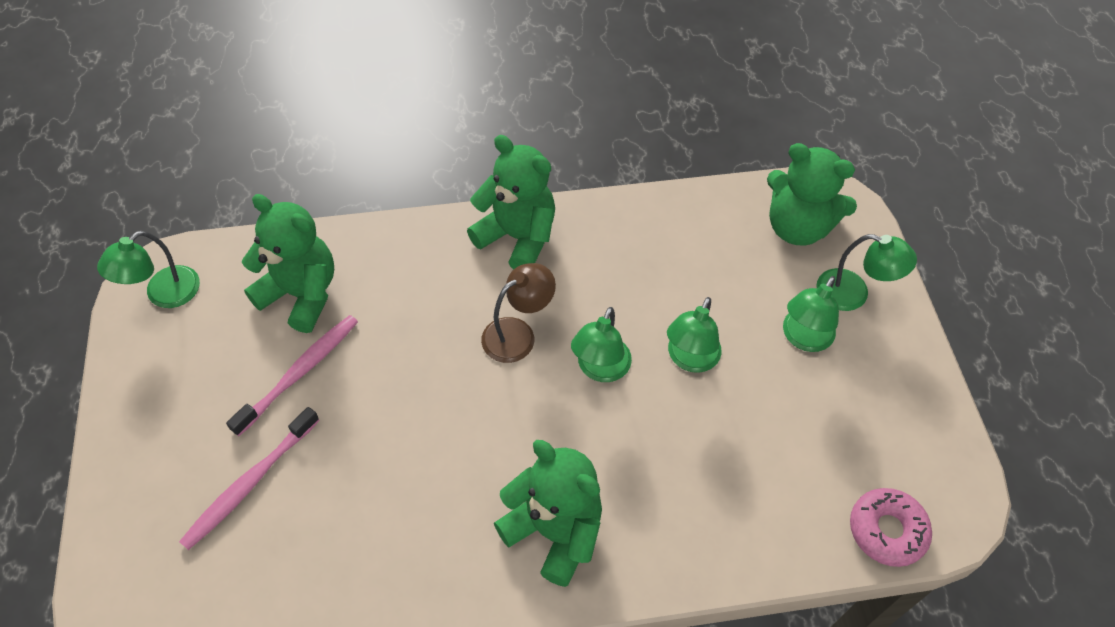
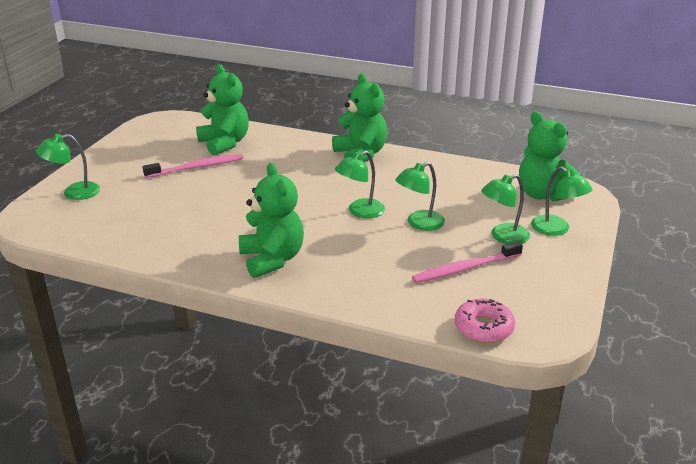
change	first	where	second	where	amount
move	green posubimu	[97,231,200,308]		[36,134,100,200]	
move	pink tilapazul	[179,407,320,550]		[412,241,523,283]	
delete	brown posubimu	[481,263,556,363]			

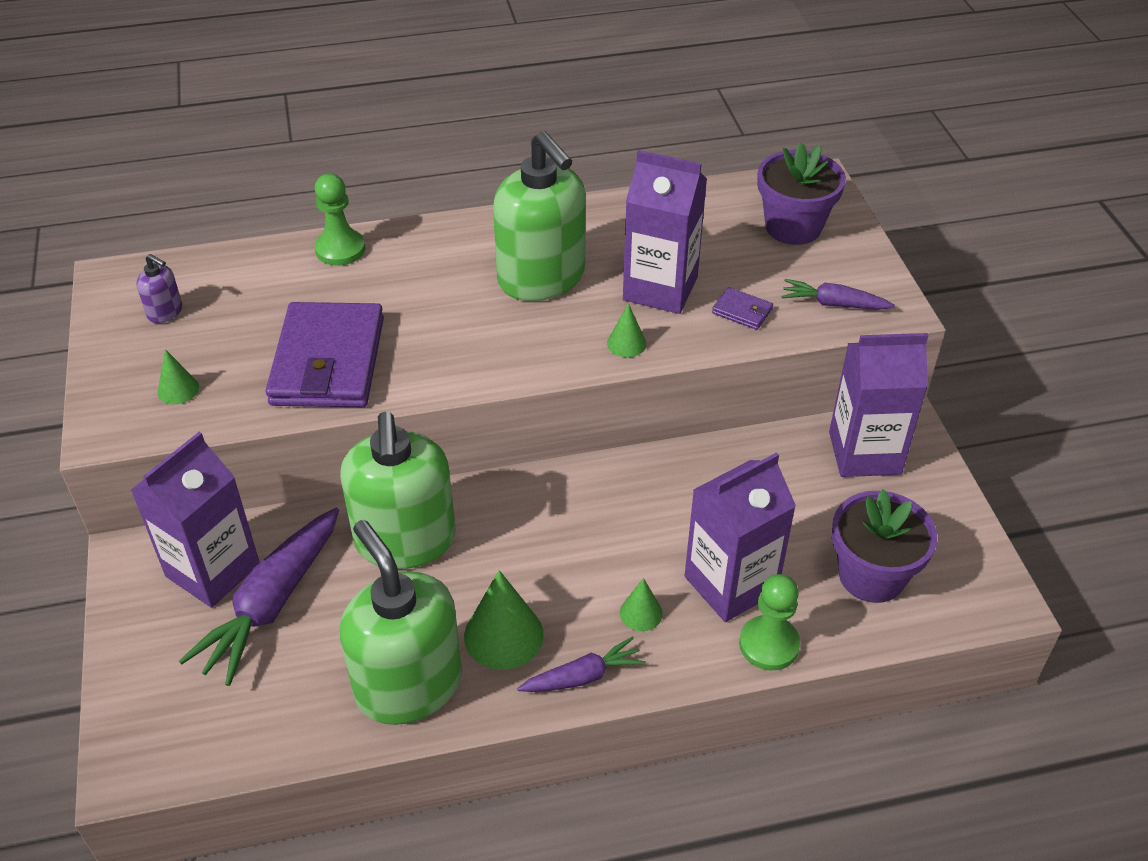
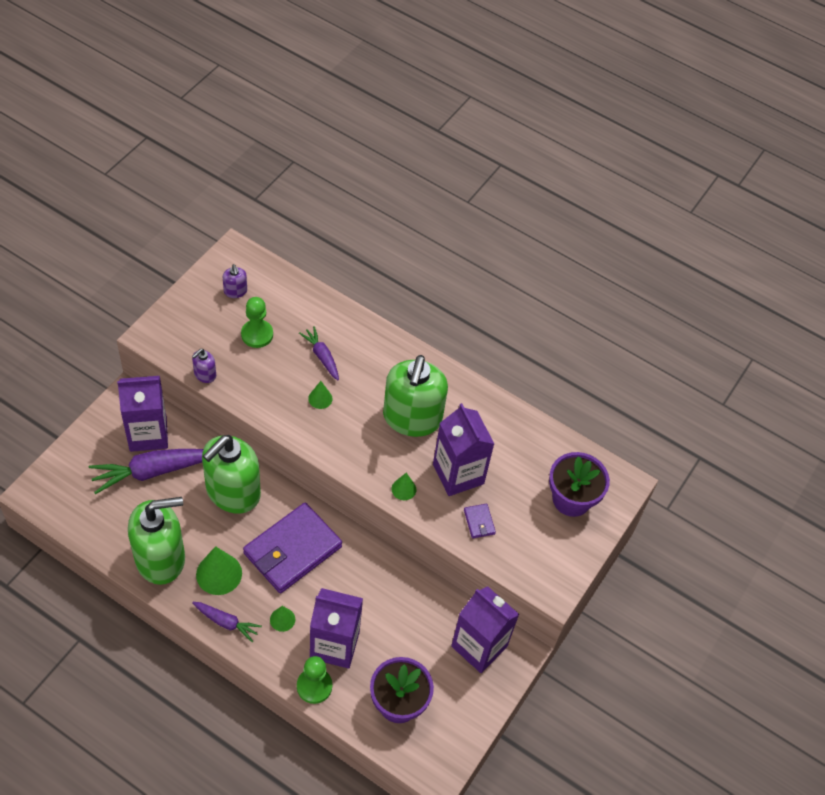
change	first	where	second	where	amount
move	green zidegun	[158,349,199,404]		[308,381,332,409]	
move	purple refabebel	[266,302,384,407]		[243,503,342,593]	
move	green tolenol	[314,173,365,266]		[241,297,273,348]	
rotate	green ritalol	[340,520,462,725]		[128,497,185,585]	60 degrees clockwise
move	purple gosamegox	[781,279,895,310]		[299,326,339,380]	
insert			purple ritalol	[192,349,216,383]	

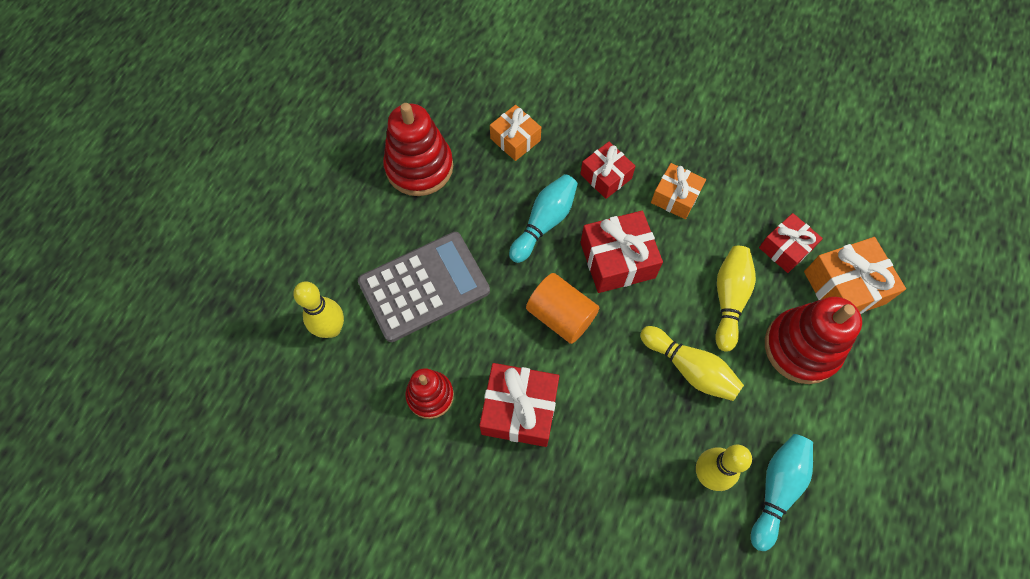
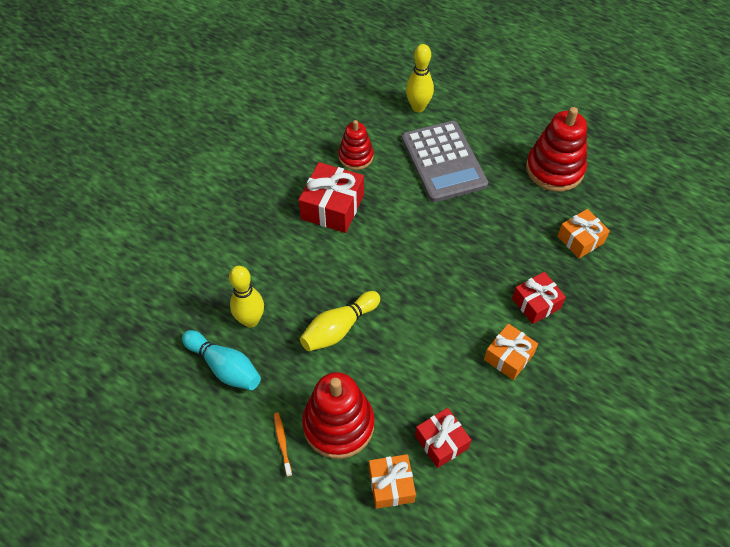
change	first	where	second	where	amount
delete	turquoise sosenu	[509,174,578,263]			
delete	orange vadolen	[526,273,599,344]			
delete	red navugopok	[580,211,663,293]			
delete	yellow sosenu	[715,246,756,352]			
resize	orange navugopok	[804,237,906,314]		[369,454,416,509]	x0.66
insert			orange tilapazul	[274,413,292,477]	

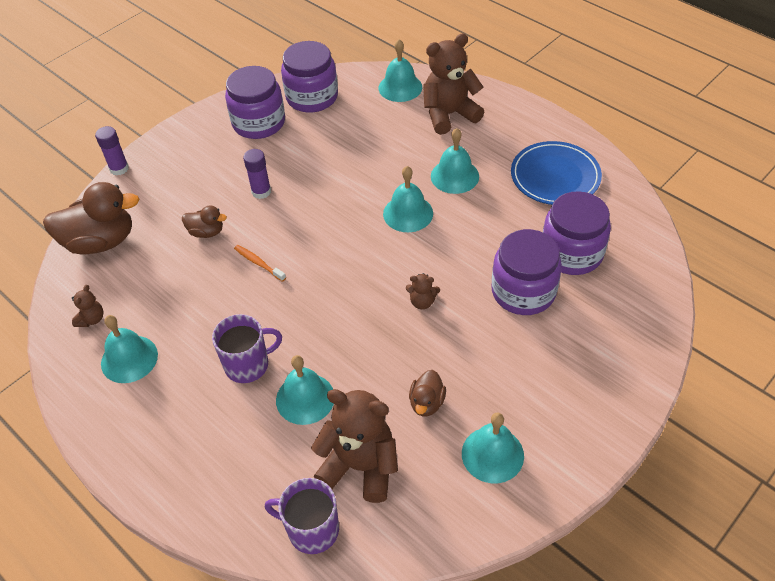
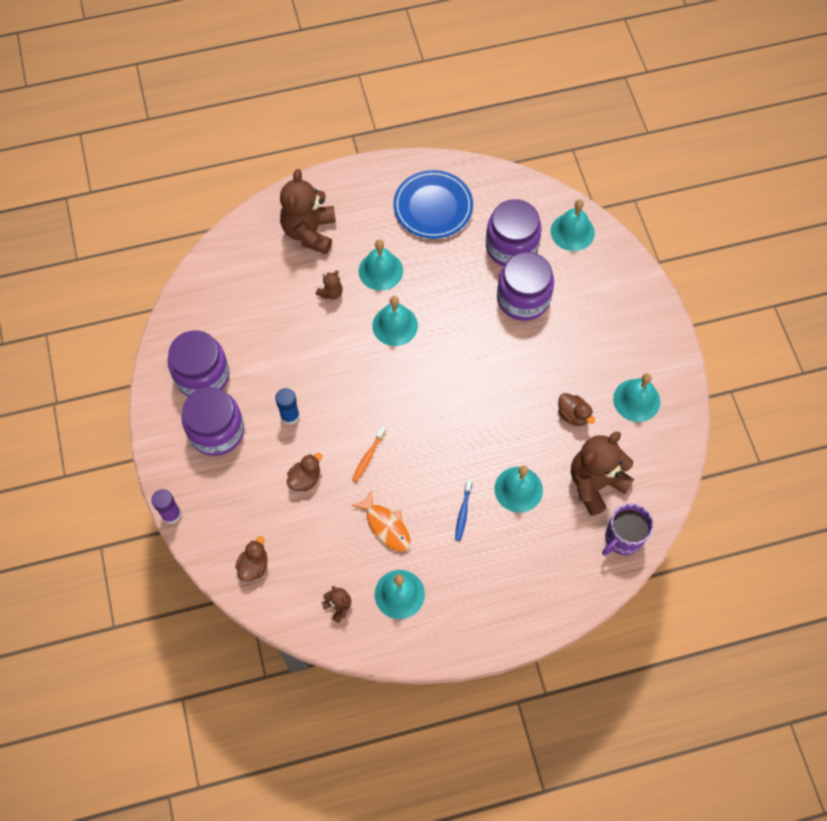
change	first	where	second	where	amount
resize	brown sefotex	[43,182,140,255]		[235,536,268,581]	x0.50
replace	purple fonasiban	[212,314,282,383]	blue tilapazul	[455,479,472,541]	
rotate	orange tilapazul	[234,245,286,282]		[352,426,386,482]	45 degrees counterclockwise
recolor	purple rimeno	[243,149,271,199]	blue rimeno	[275,388,300,425]	
move	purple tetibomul	[281,41,338,113]		[182,387,244,456]	
move	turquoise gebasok	[379,39,422,102]		[551,199,595,251]	
move	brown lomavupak	[406,273,440,309]		[316,270,343,300]	
insert			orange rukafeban	[352,490,410,552]	

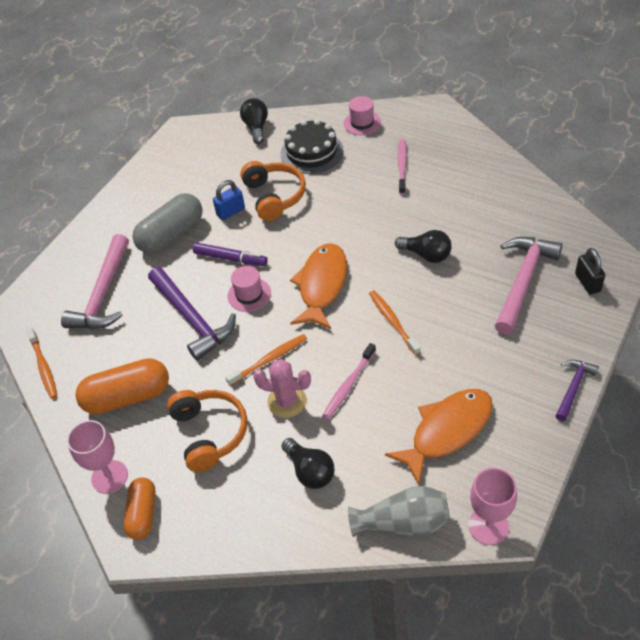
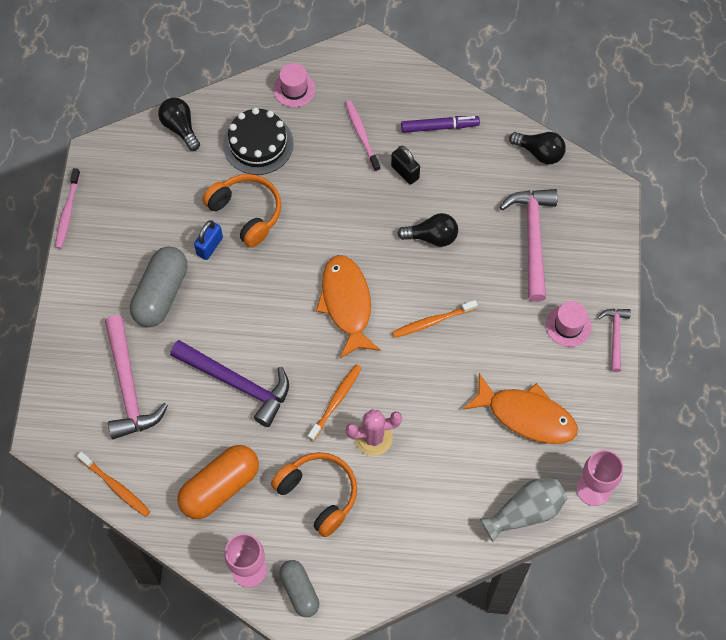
change	first	where	second	where	amount
recolor	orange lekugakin	[124,478,156,540]	grey lekugakin	[279,560,319,617]	
move	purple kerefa	[193,243,268,266]		[401,116,480,133]	
move	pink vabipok	[228,266,271,312]		[546,301,591,347]	
move	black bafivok	[281,438,335,489]		[509,132,566,164]	
move	pink tilapazul	[322,343,376,420]		[55,168,80,249]	
rotate	orange tilapazul	[369,290,421,355]		[392,300,478,338]	60 degrees counterclockwise
rotate	orange rukafeban	[385,389,493,485]		[463,373,578,444]	90 degrees clockwise
recolor	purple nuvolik	[556,360,599,421]	pink nuvolik	[598,309,631,372]	
move	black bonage	[575,248,605,295]		[391,146,420,185]	

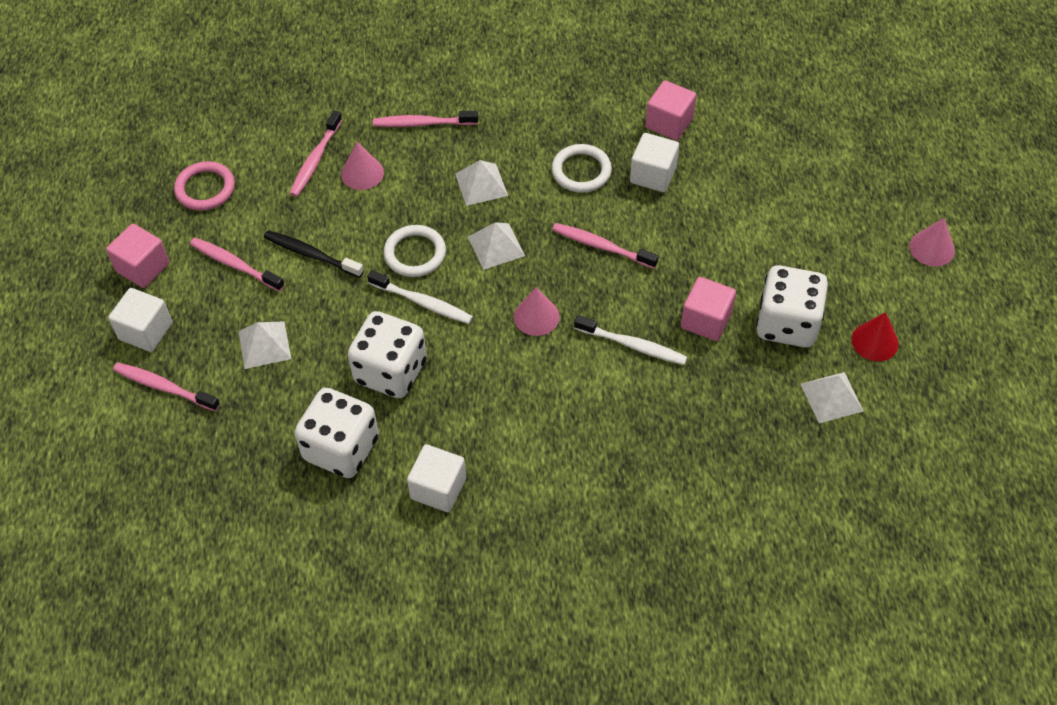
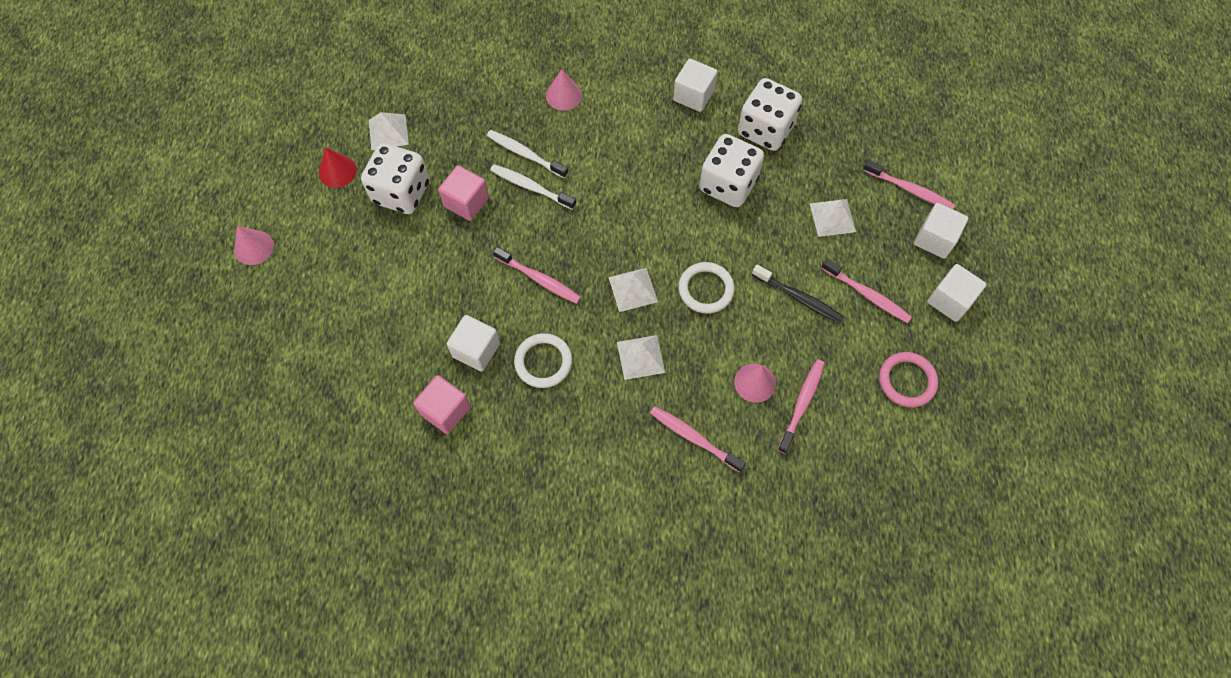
change	first	where	second	where	amount
recolor	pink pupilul	[106,224,169,288]	white pupilul	[927,264,987,322]	
move	white tilapazul	[367,270,473,324]		[487,130,568,178]	
rotate	pink tilapazul	[373,111,478,127]		[650,406,746,473]	150 degrees counterclockwise
move	pink zidegun	[514,287,560,336]		[546,69,582,111]	

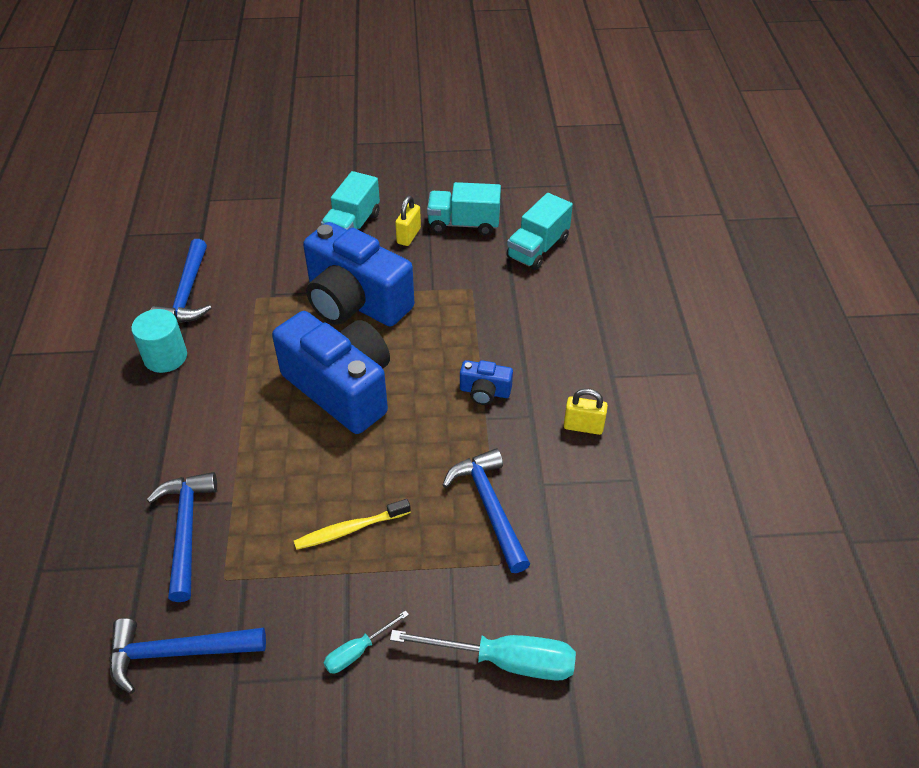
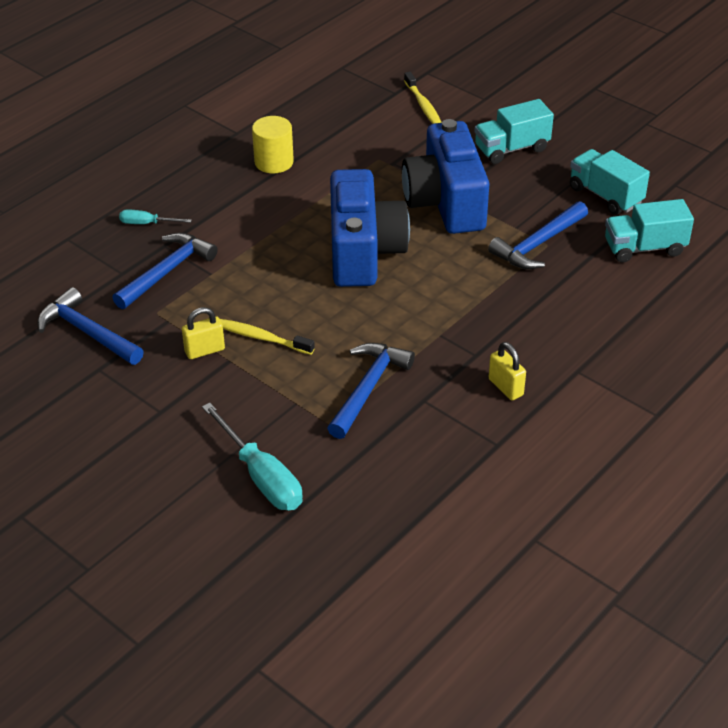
change	first	where	second	where	amount
recolor	turquoise vadolen	[131,309,187,373]	yellow vadolen	[252,116,294,174]	
move	blue nuvolik	[151,239,211,323]		[488,201,588,269]	
move	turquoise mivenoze	[324,610,409,673]		[119,210,192,224]	
move	yellow bonage	[395,195,421,246]		[182,307,225,359]	
delete	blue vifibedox	[460,360,513,405]			
insert			yellow tilapazul	[404,72,442,124]	

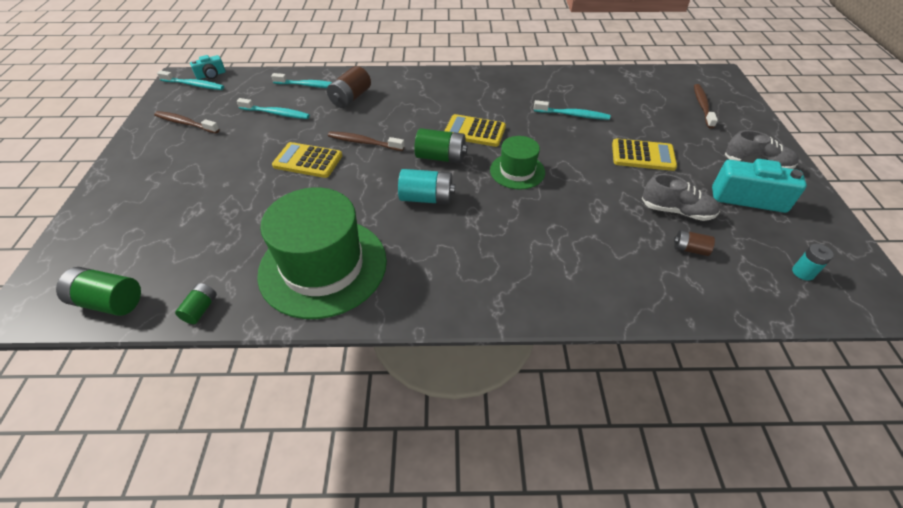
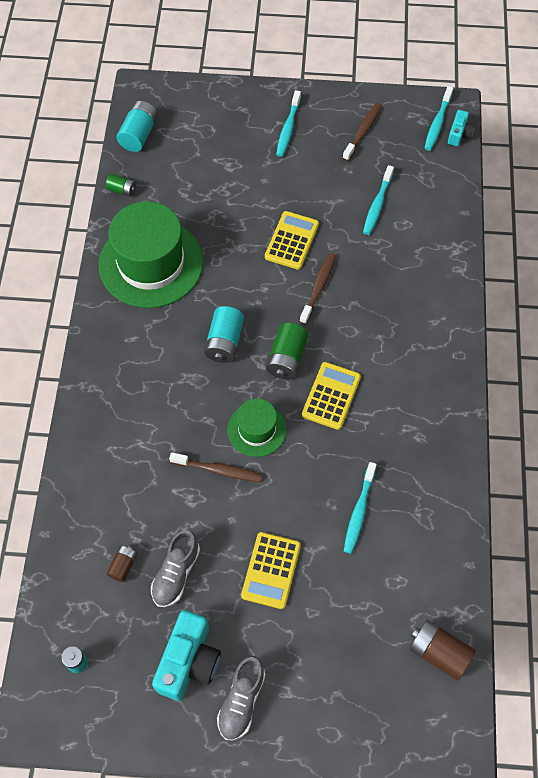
change	first	where	second	where	amount
recolor	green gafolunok	[56,267,141,316]	turquoise gafolunok	[117,101,158,152]	
rotate	turquoise vifibedox	[190,55,226,79]		[448,110,475,146]	135 degrees counterclockwise
move	turquoise tilapazul	[271,73,332,88]		[276,90,301,157]	
move	brown gafolunok	[327,66,371,108]		[409,620,476,681]	
move	brown tilapazul	[694,84,718,129]		[169,452,262,482]	

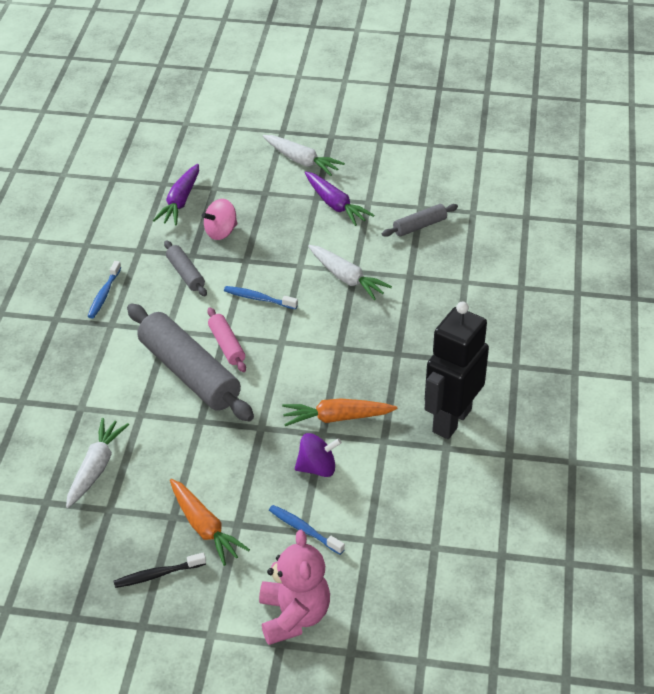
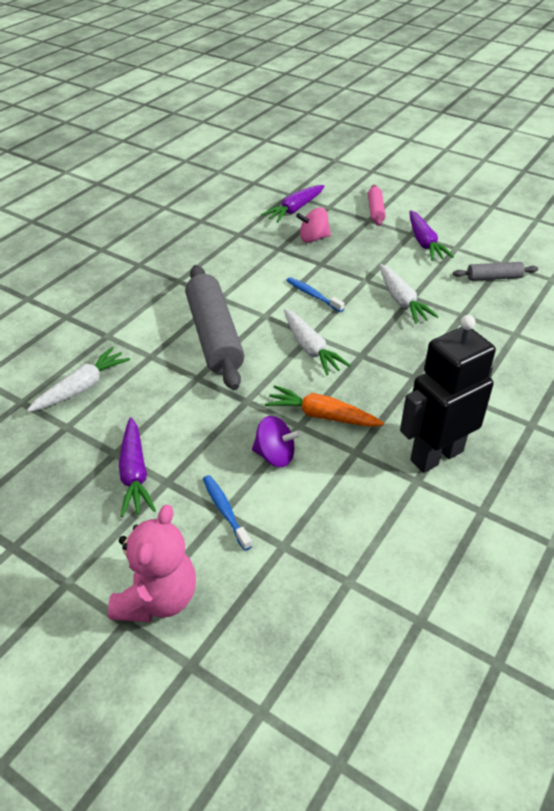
change	first	where	second	where	amount
delete	blue tilapazul	[88,261,121,318]			
delete	black tilapazul	[113,553,206,588]			
delete	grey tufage	[164,240,207,296]			
recolor	orange gosamegox	[170,479,250,566]	purple gosamegox	[119,417,156,517]	
move	pink tufage	[207,307,246,372]		[368,185,386,226]	
move	white gosamegox	[263,135,345,176]		[284,309,351,375]	

